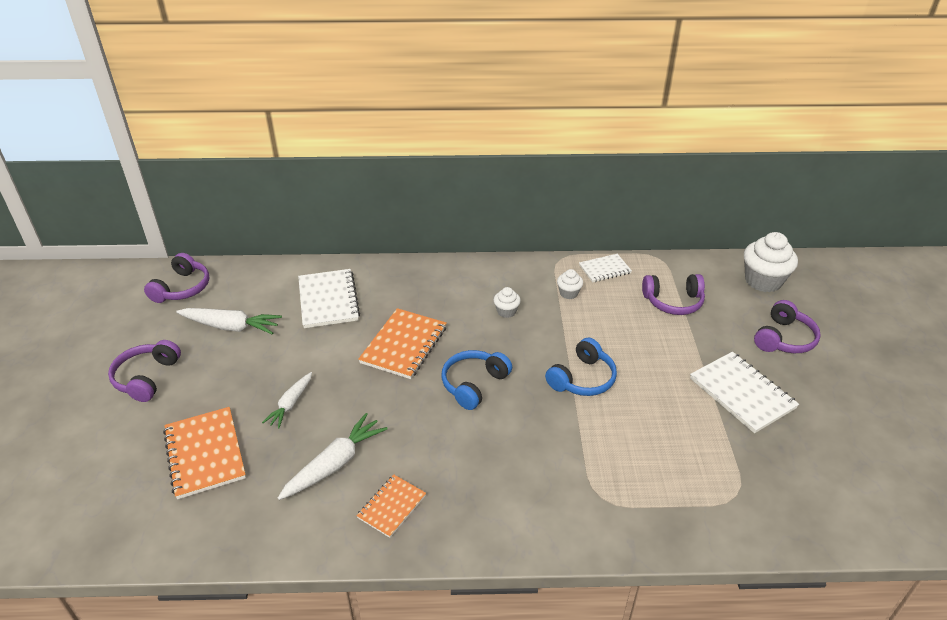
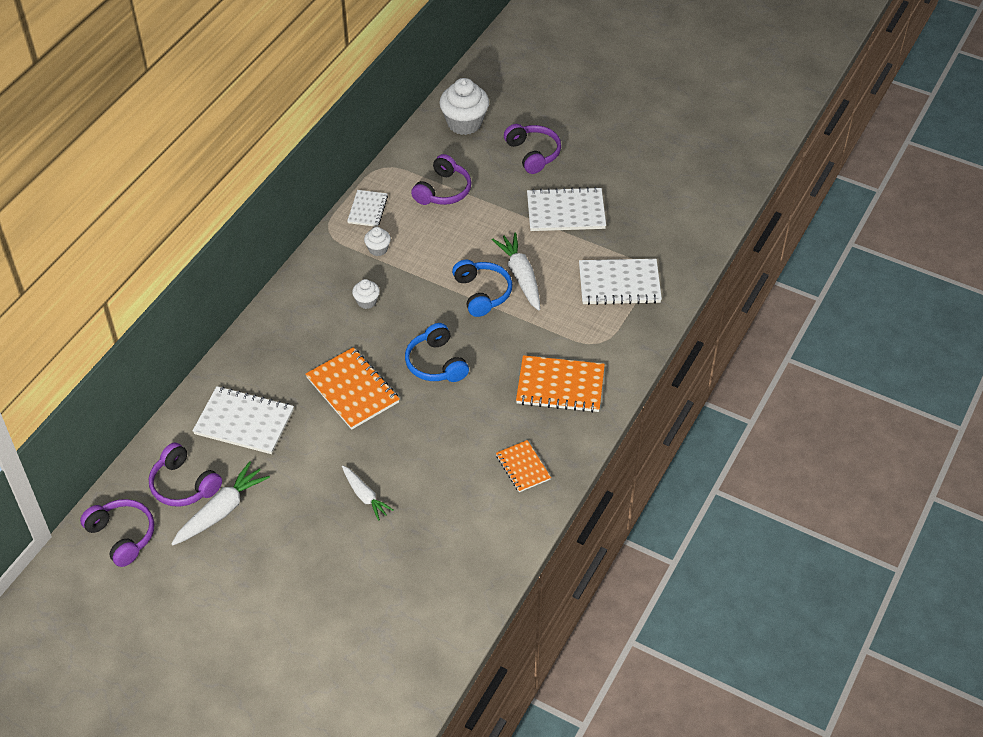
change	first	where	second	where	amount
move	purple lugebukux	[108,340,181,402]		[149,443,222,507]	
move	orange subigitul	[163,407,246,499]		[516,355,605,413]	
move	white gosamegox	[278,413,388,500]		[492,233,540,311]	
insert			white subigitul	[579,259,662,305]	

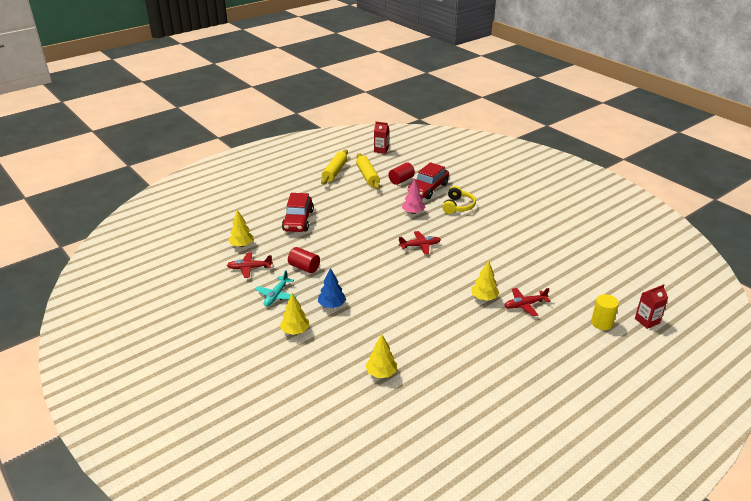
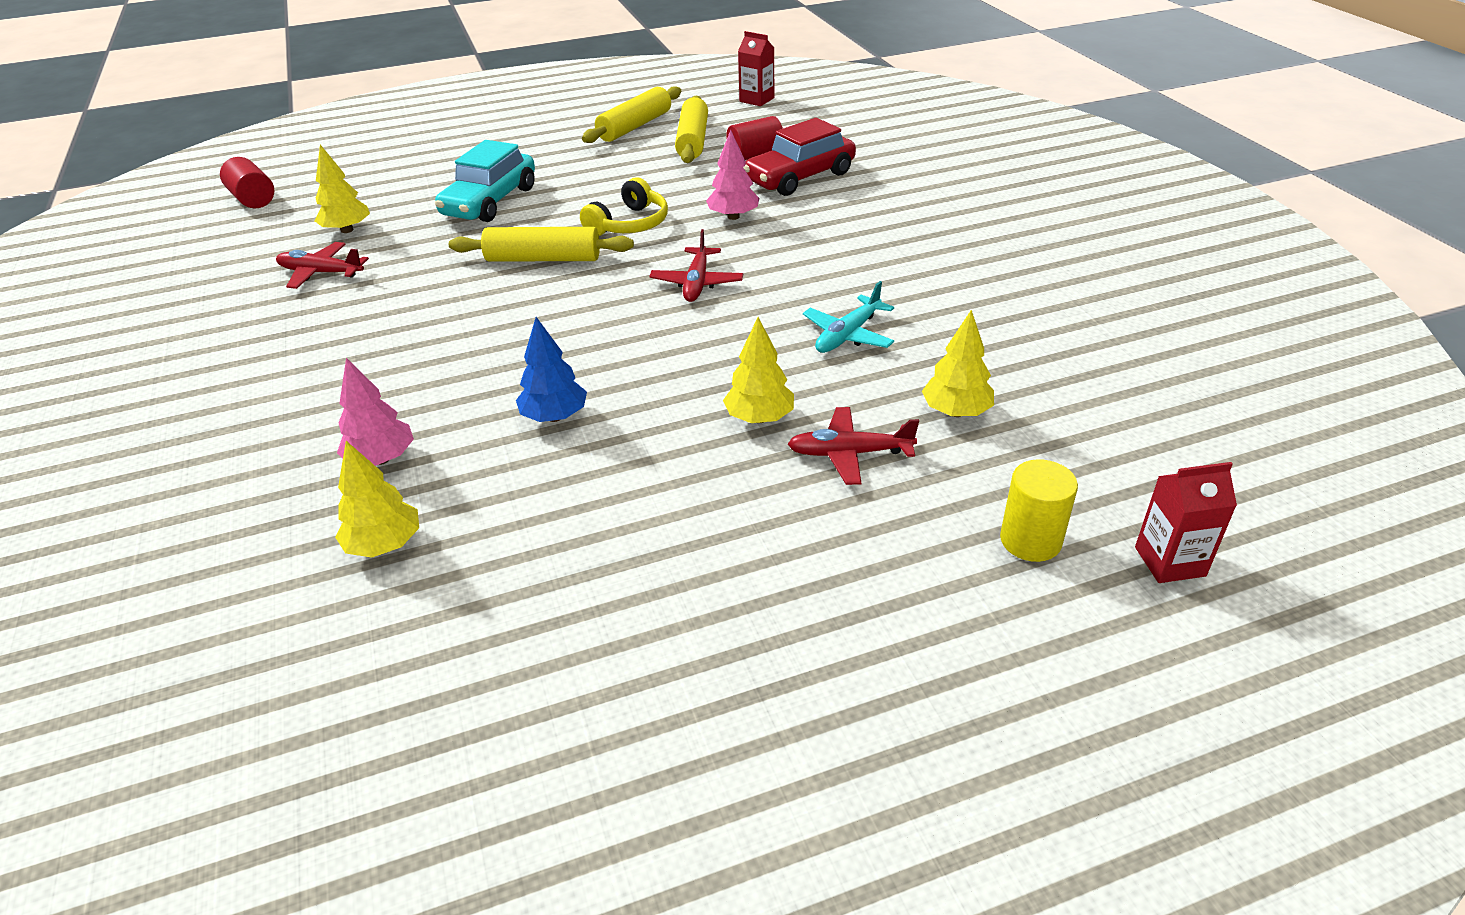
change	first	where	second	where	amount
move	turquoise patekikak	[255,270,297,307]		[803,281,894,353]	
move	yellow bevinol	[280,293,309,335]		[922,310,994,417]	
recolor	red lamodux	[282,193,314,232]	turquoise lamodux	[435,140,535,222]	
move	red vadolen	[288,247,320,273]		[220,157,275,208]	
move	blue bevinol	[318,268,346,308]		[516,317,587,422]	
rotate	red patekikak	[399,231,441,255]		[649,229,743,302]	90 degrees clockwise
move	yellow lugebukux	[442,186,476,214]		[580,177,668,236]	
insert			pink bevinol	[337,358,414,466]	
insert			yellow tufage	[449,227,634,262]	

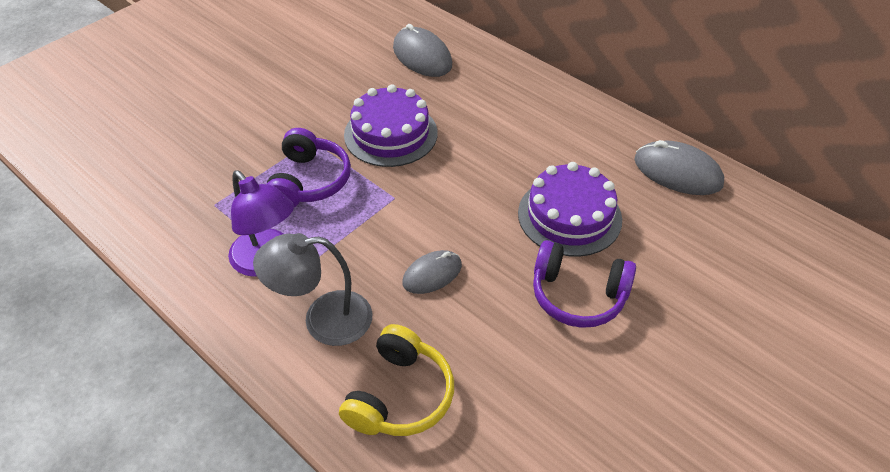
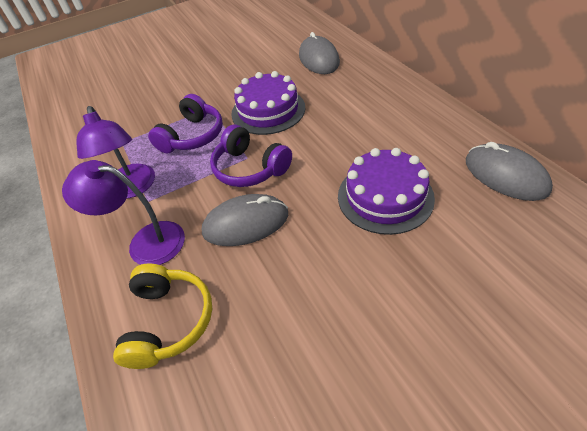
change	first	where	second	where	amount
recolor	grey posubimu	[253,233,373,346]	purple posubimu	[62,160,185,265]	
rotate	yellow lugebukux	[339,324,454,436]		[113,264,212,369]	45 degrees counterclockwise
resize	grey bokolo	[402,250,462,294]		[202,194,288,246]	x1.54
move	purple lugebukux	[533,240,636,328]		[210,124,292,187]	

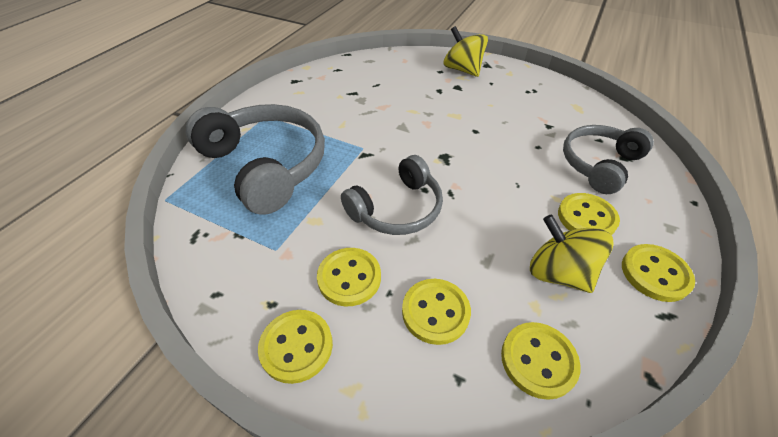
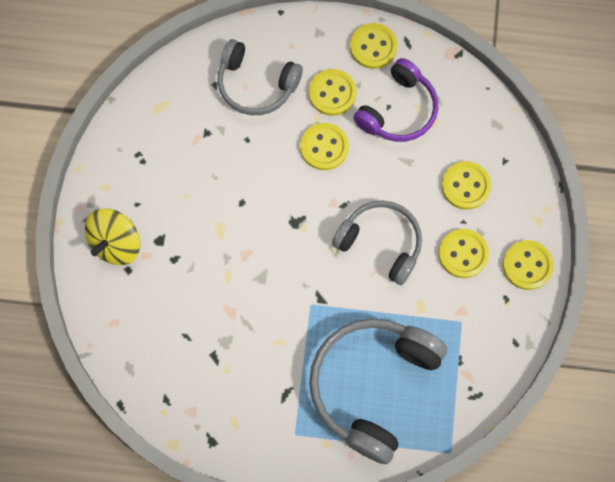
change	first	where	second	where	amount
move	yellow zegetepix	[501,322,581,400]		[300,123,349,170]	
replace	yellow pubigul	[530,214,614,293]	purple lugebukux	[353,58,438,142]	

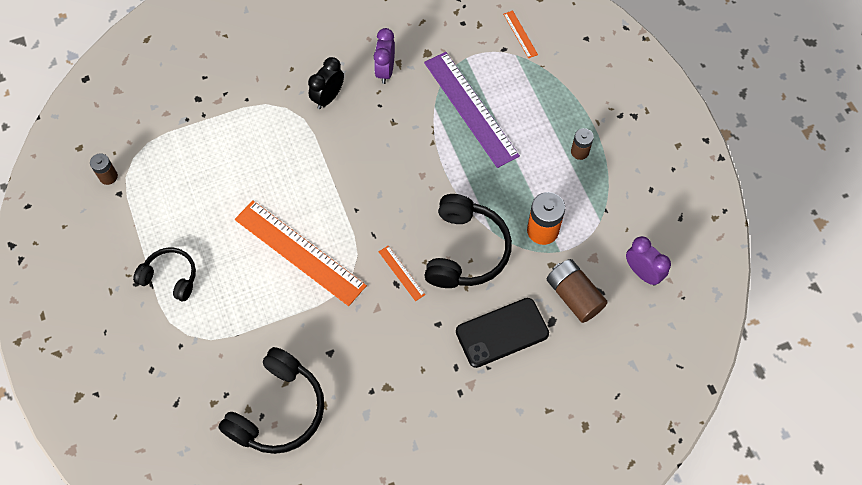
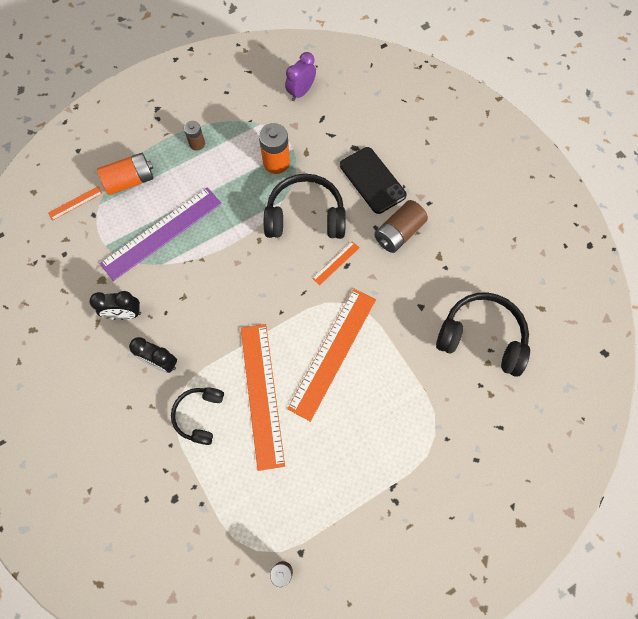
change	first	where	second	where	amount
move	black lugebukux	[133,248,196,301]		[171,387,224,445]	
recolor	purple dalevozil	[374,28,395,84]	black dalevozil	[90,291,141,320]	
move	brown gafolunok	[547,259,608,323]		[374,200,428,253]	
insert			orange gafolunok	[97,153,154,195]	
insert			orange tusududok	[241,324,285,471]	

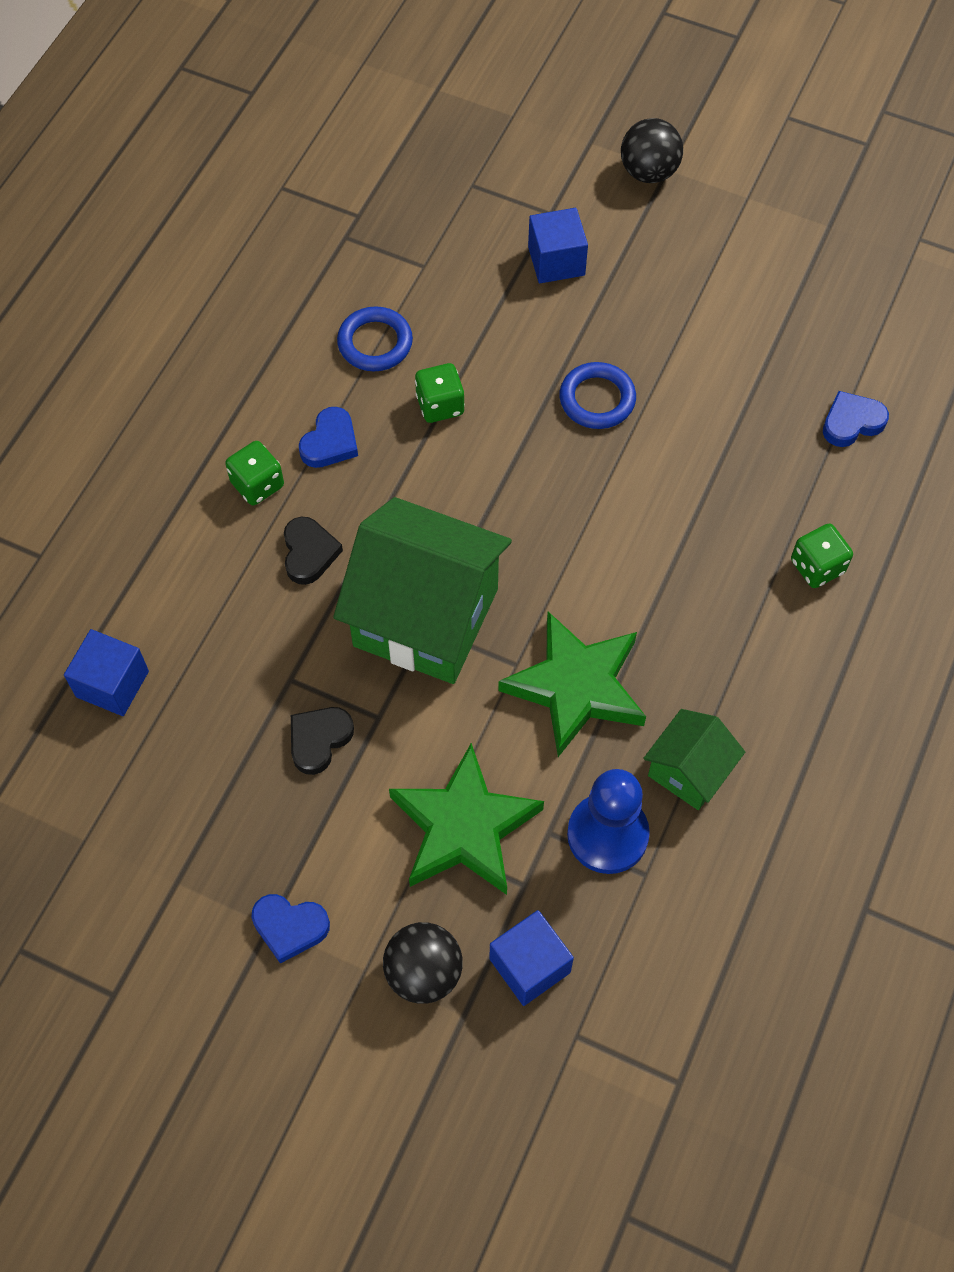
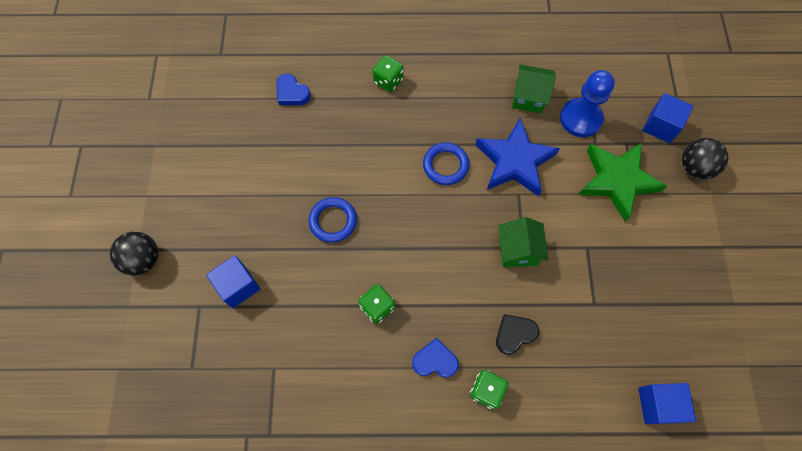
change	first	where	second	where	amount
delete	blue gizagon	[251,894,330,964]			
delete	black gizagon	[291,707,354,775]			
resize	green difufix	[333,497,512,684]		[499,217,548,267]	x0.51
move	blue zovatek	[337,306,413,371]		[423,142,469,185]	
recolor	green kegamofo	[498,612,646,757]	blue kegamofo	[475,118,560,197]	

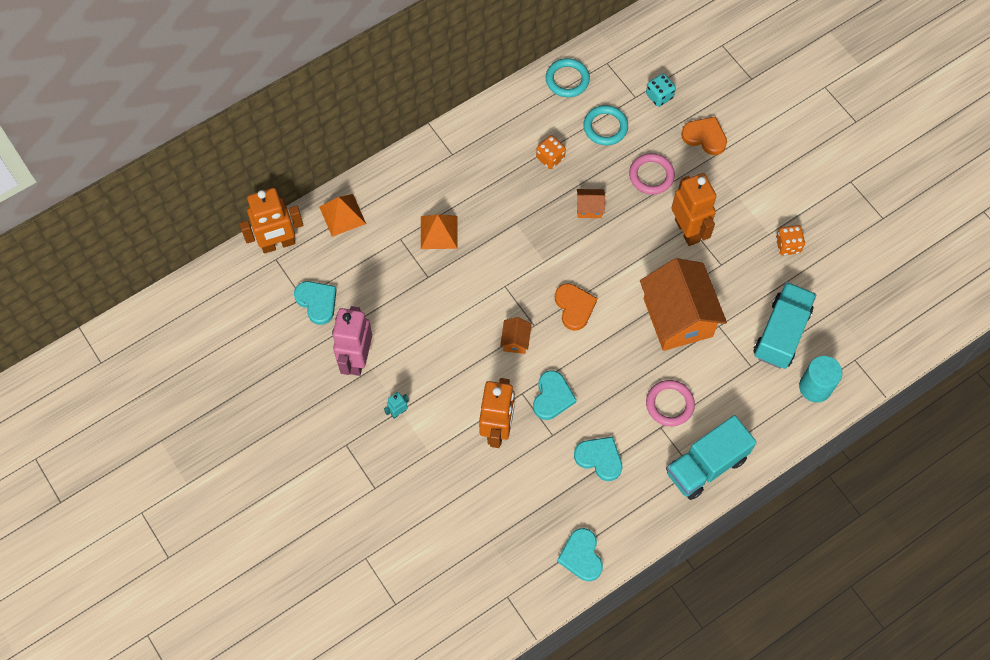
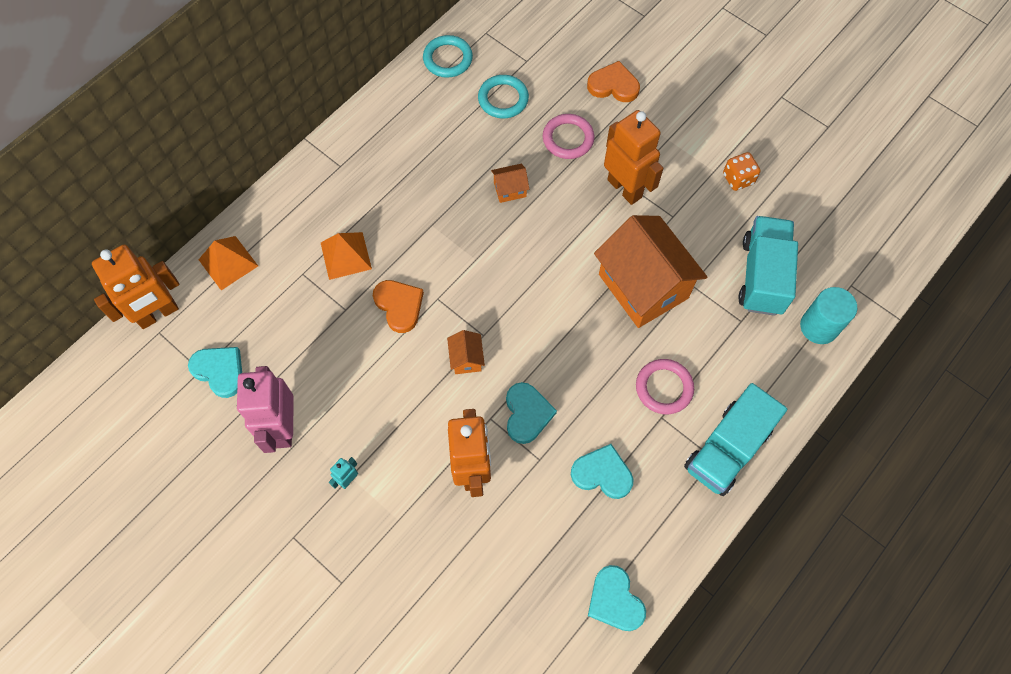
change	first	where	second	where	amount
delete	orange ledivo	[536,135,566,169]			
move	orange gizagon	[555,283,597,331]		[373,280,424,333]	
delete	turquoise ledivo	[646,74,676,107]			

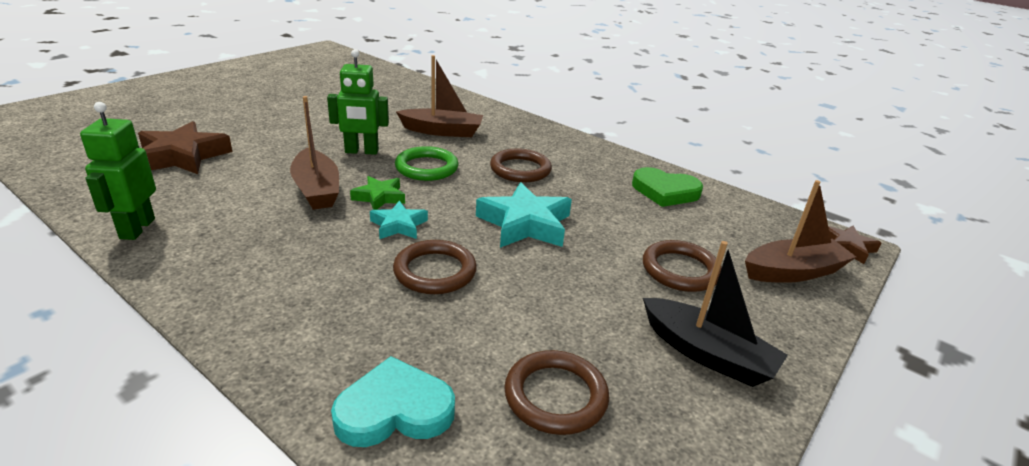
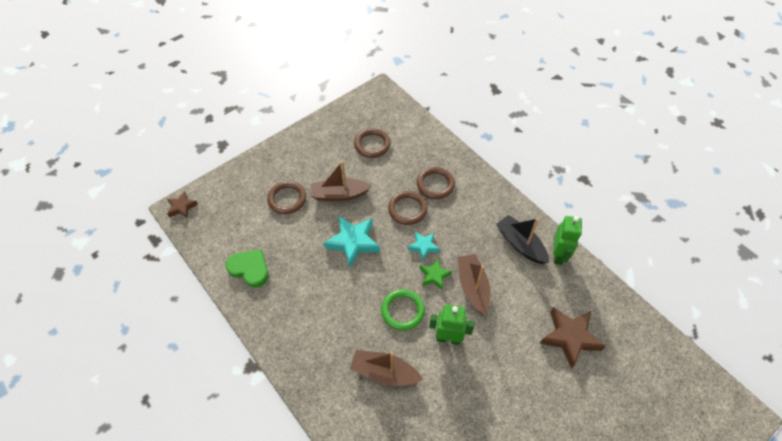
change	first	where	second	where	amount
delete	turquoise gizagon	[331,356,455,447]			
move	brown zovatek	[490,149,552,182]		[417,167,455,199]	
move	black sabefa	[643,241,788,387]		[496,215,549,264]	
move	brown sabefa	[745,180,856,283]		[311,161,371,201]	

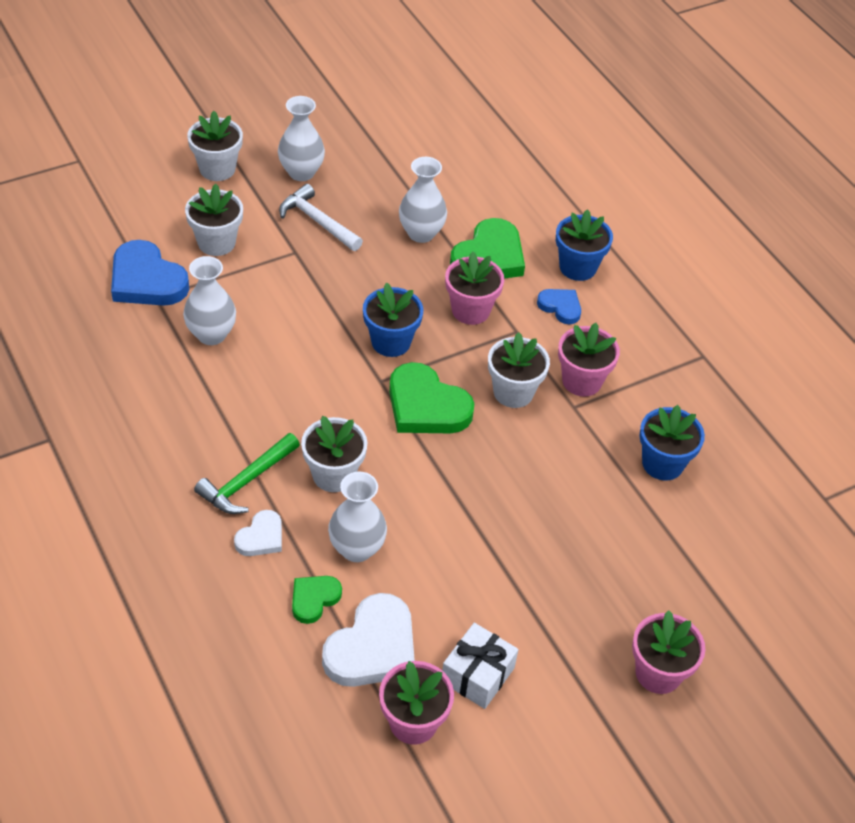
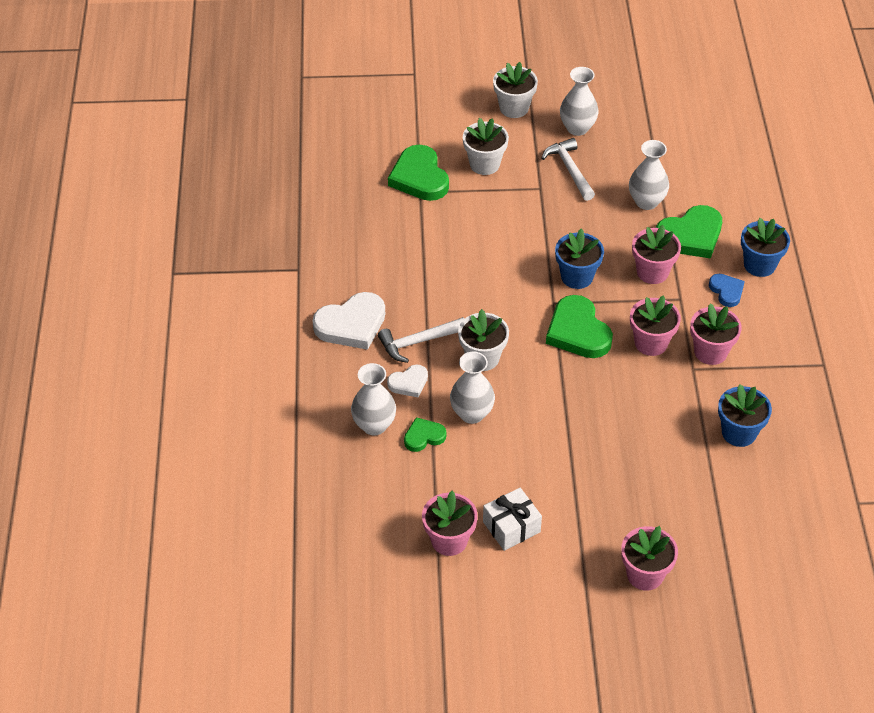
change	first	where	second	where	amount
recolor	blue gizagon	[111,240,189,306]	green gizagon	[388,145,449,201]	
move	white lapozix	[183,256,236,345]		[351,363,396,435]	
recolor	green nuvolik	[194,433,300,514]	white nuvolik	[378,317,465,363]	
move	white gizagon	[322,593,415,687]		[313,292,385,350]	
recolor	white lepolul	[488,332,550,408]	pink lepolul	[630,295,681,356]	

